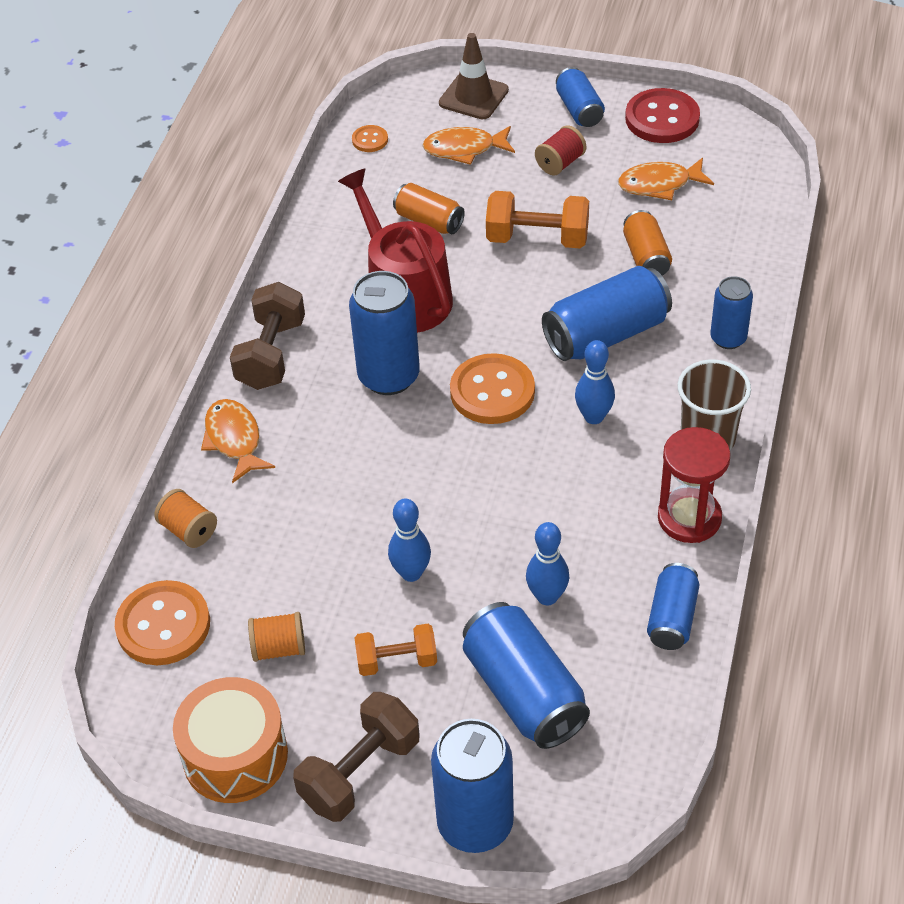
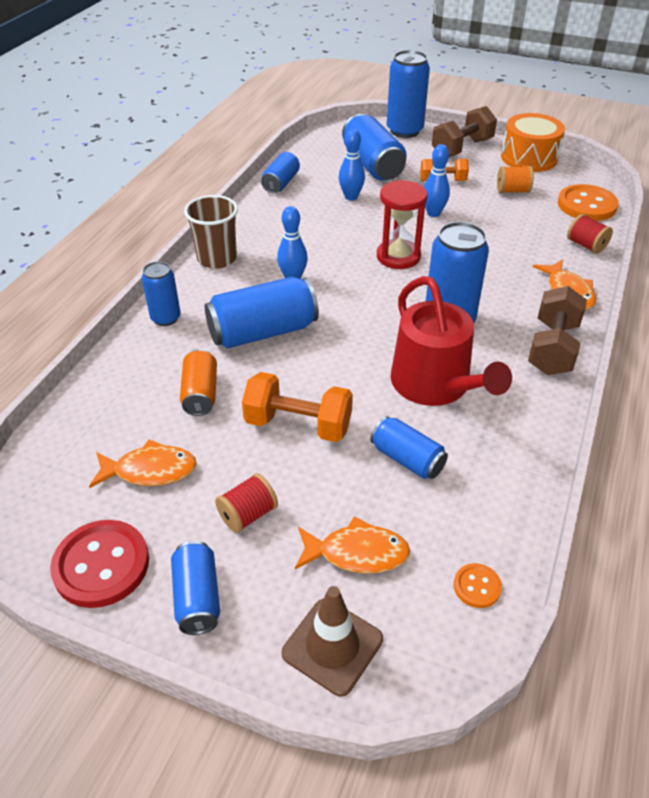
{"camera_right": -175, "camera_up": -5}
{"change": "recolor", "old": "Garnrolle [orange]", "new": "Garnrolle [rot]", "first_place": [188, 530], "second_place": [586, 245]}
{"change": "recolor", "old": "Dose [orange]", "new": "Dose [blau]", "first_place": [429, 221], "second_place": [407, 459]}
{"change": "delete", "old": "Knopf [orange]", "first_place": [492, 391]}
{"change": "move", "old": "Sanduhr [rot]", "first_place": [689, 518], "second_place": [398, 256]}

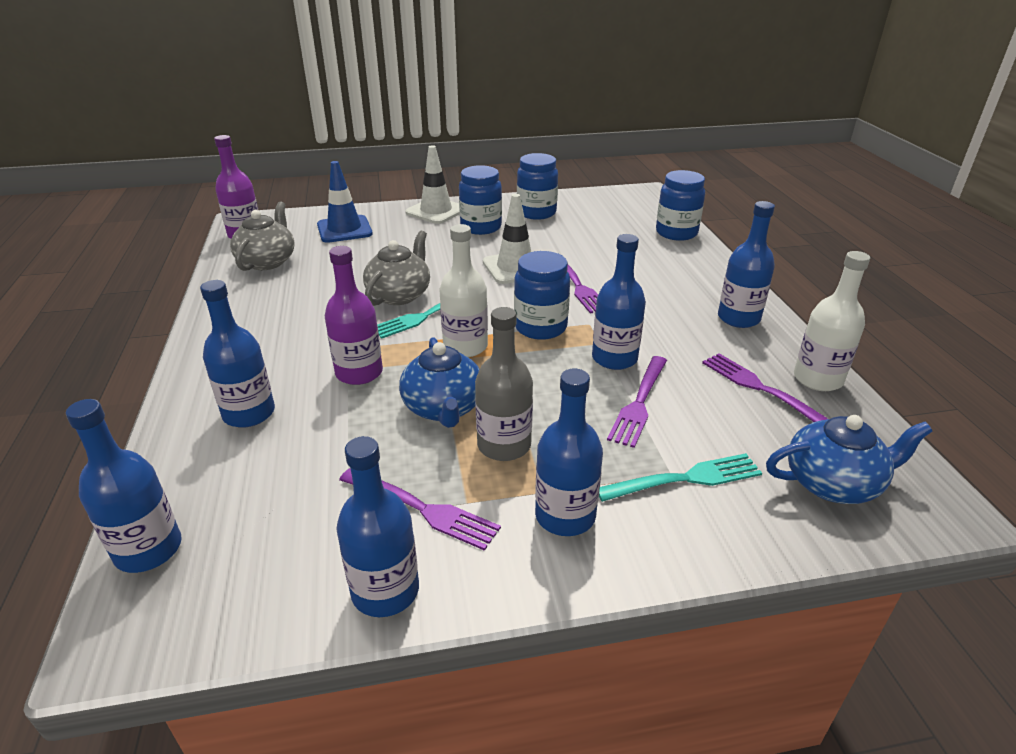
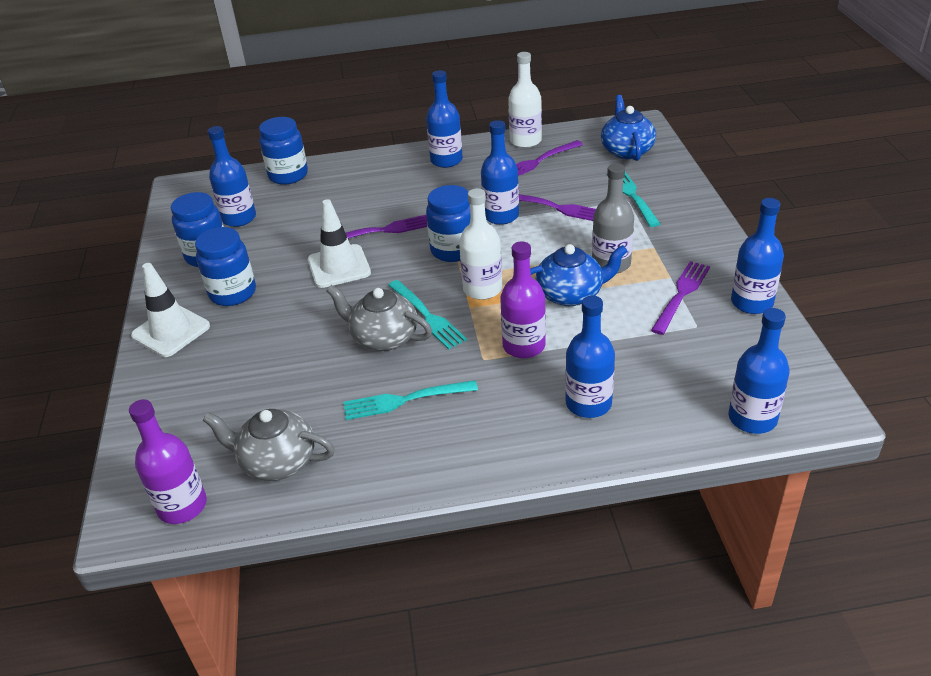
{"camera_right": -85, "camera_up": 5}
{"change": "delete", "old": "Leitkegel [blau]", "first_place": [344, 229]}
{"change": "move", "old": "Flasche [blau]", "first_place": [565, 516], "second_place": [239, 218]}
{"change": "insert", "new": "Gabel [türkis]", "second_place": [404, 400]}

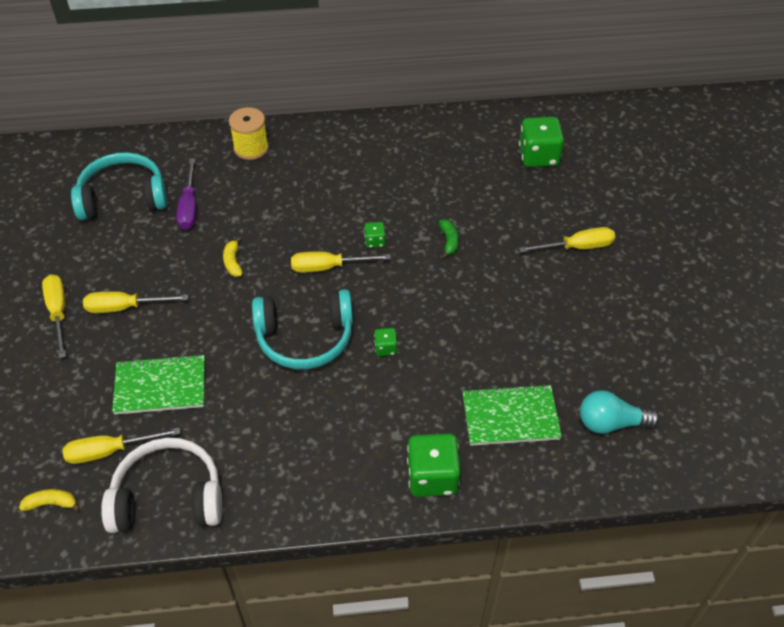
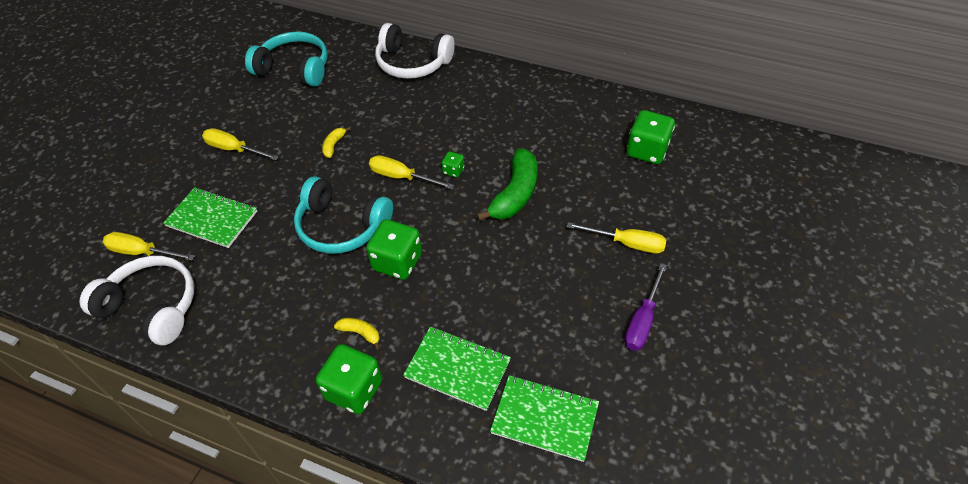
{"camera_right": 30, "camera_up": 0}
{"change": "move", "old": "Banane [gelb]", "first_place": [51, 503], "second_place": [360, 333]}
{"change": "delete", "old": "Schraubenzieher [gelb]", "first_place": [58, 312]}
{"change": "move", "old": "Schraubenzieher [lila]", "first_place": [189, 207], "second_place": [642, 320]}
{"change": "replace", "old": "Garnrolle [gelb]", "new": "Kopfhörer [weiß]", "first_place": [251, 148], "second_place": [412, 63]}
{"change": "resize", "old": "Spielwürfel [grün]", "first_place": [385, 348], "second_place": [397, 262], "factor": 2.06}
{"change": "resize", "old": "Banane [grün]", "first_place": [449, 241], "second_place": [515, 194], "factor": 2.15}
{"change": "replace", "old": "Glühbirne [türkis]", "new": "Notizbuch [grün]", "first_place": [611, 423], "second_place": [544, 418]}

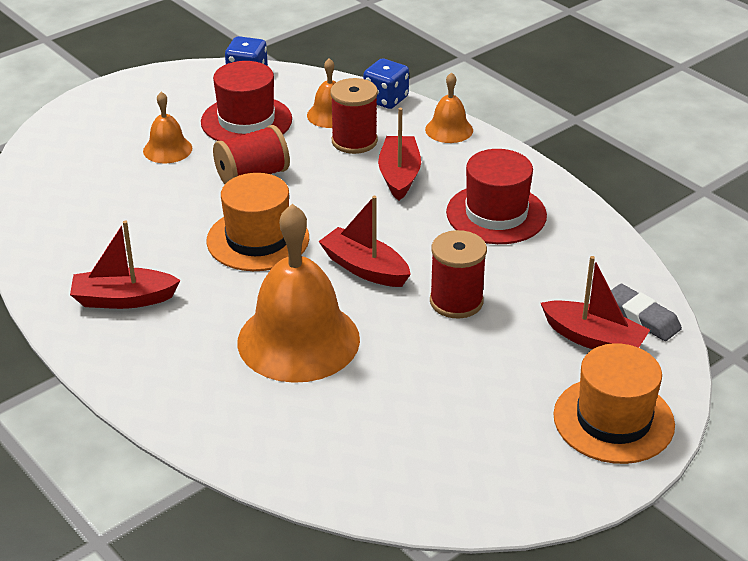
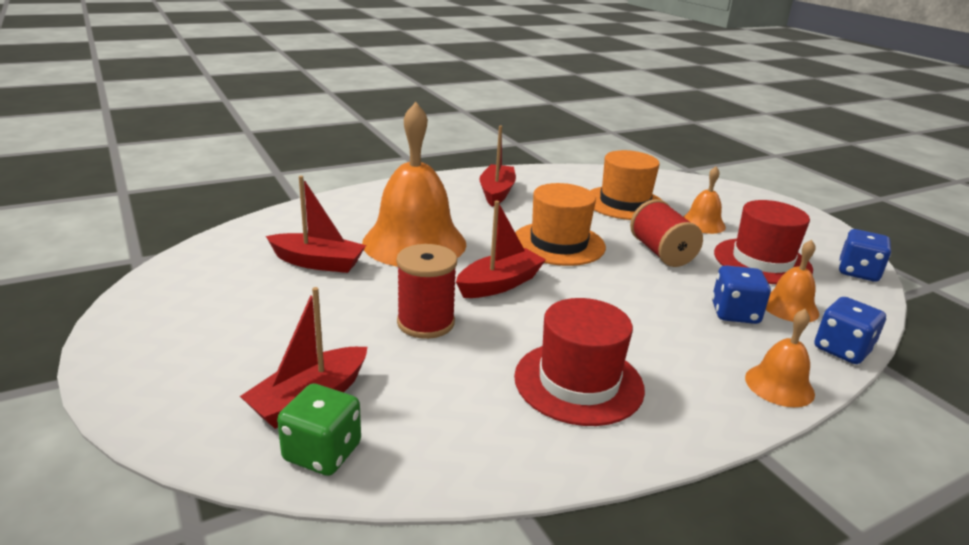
{"camera_right": 100, "camera_up": -10}
{"change": "replace", "old": "Garnrolle [rot]", "new": "Spielwürfel [blau]", "first_place": [354, 141], "second_place": [735, 313]}
{"change": "move", "old": "Boot [rot]", "first_place": [399, 176], "second_place": [318, 262]}
{"change": "move", "old": "Hut [orange]", "first_place": [613, 420], "second_place": [624, 203]}
{"change": "replace", "old": "Radiergummi [grau]", "new": "Spielwürfel [grün]", "first_place": [641, 317], "second_place": [322, 452]}

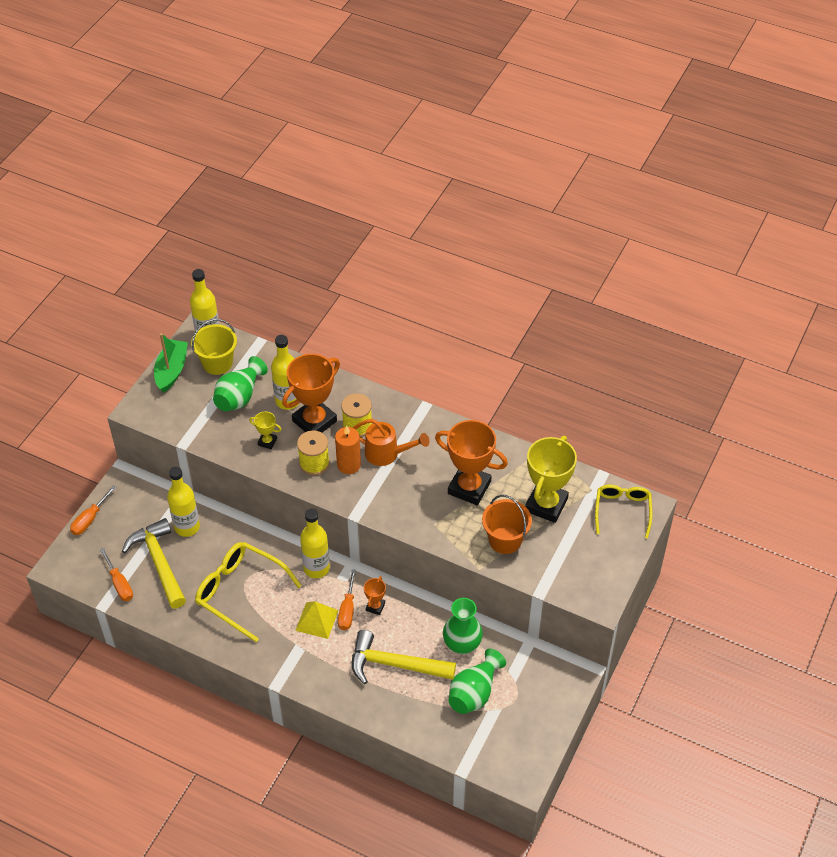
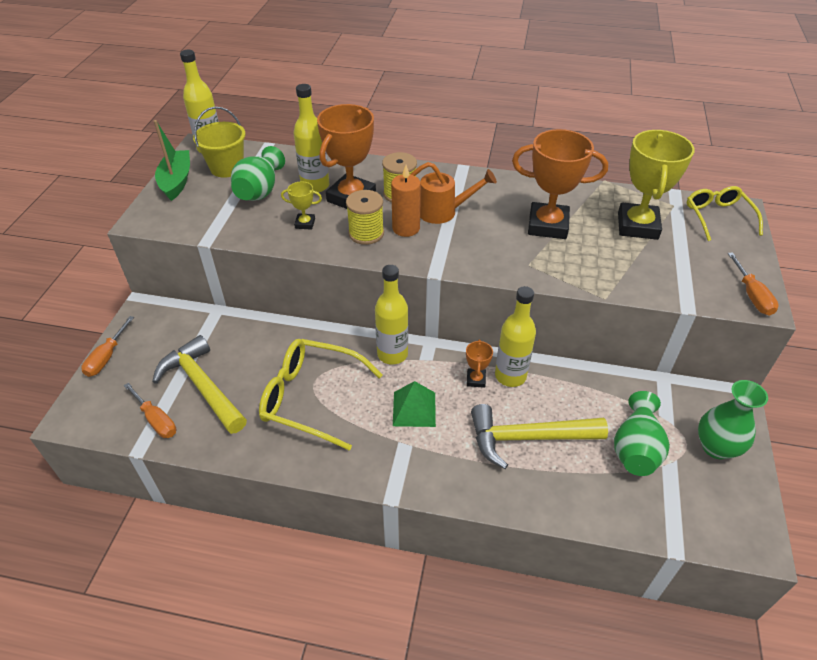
{"camera_right": -15, "camera_up": -5}
{"change": "move", "old": "Flasche [gelb]", "first_place": [187, 527], "second_place": [510, 376]}
{"change": "recolor", "old": "Pyramide [gelb]", "new": "Pyramide [grün]", "first_place": [316, 620], "second_place": [414, 409]}
{"change": "move", "old": "Schraubenzieher [orange]", "first_place": [347, 610], "second_place": [751, 295]}
{"change": "move", "old": "Vase [grün]", "first_place": [462, 644], "second_place": [716, 447]}
{"change": "delete", "old": "Eimer [orange]", "first_place": [505, 540]}

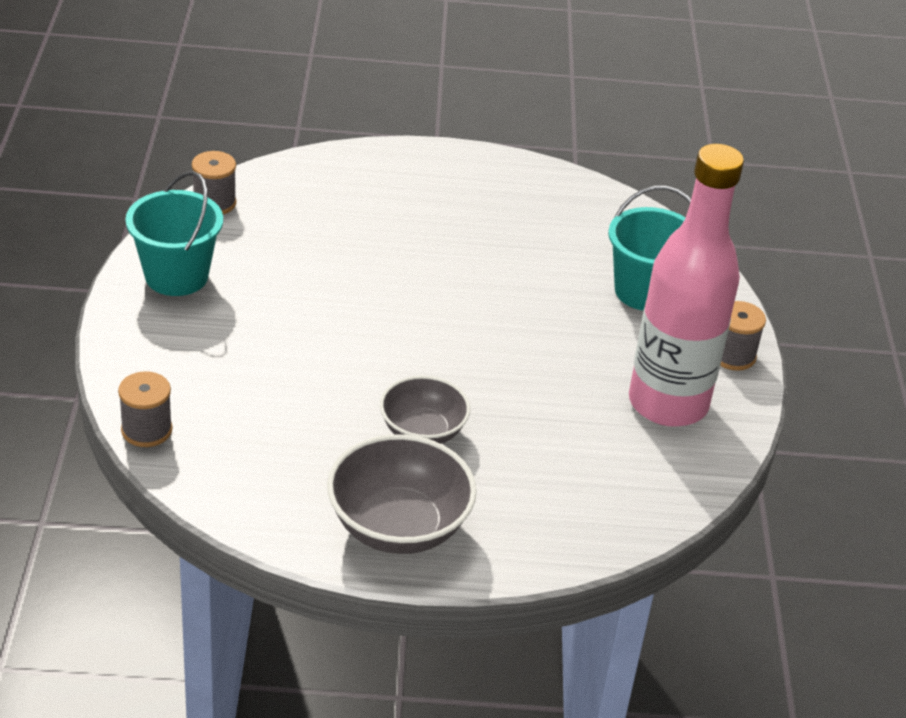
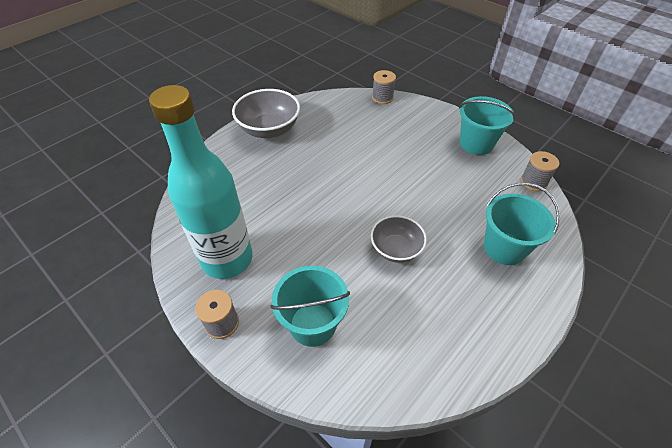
{"camera_right": 135, "camera_up": 10}
{"change": "move", "old": "Schüssel [grau]", "first_place": [422, 431], "second_place": [396, 249]}
{"change": "recolor", "old": "Flasche [rosa]", "new": "Flasche [türkis]", "first_place": [668, 404], "second_place": [227, 259]}
{"change": "insert", "new": "Eimer [türkis]", "second_place": [504, 248]}

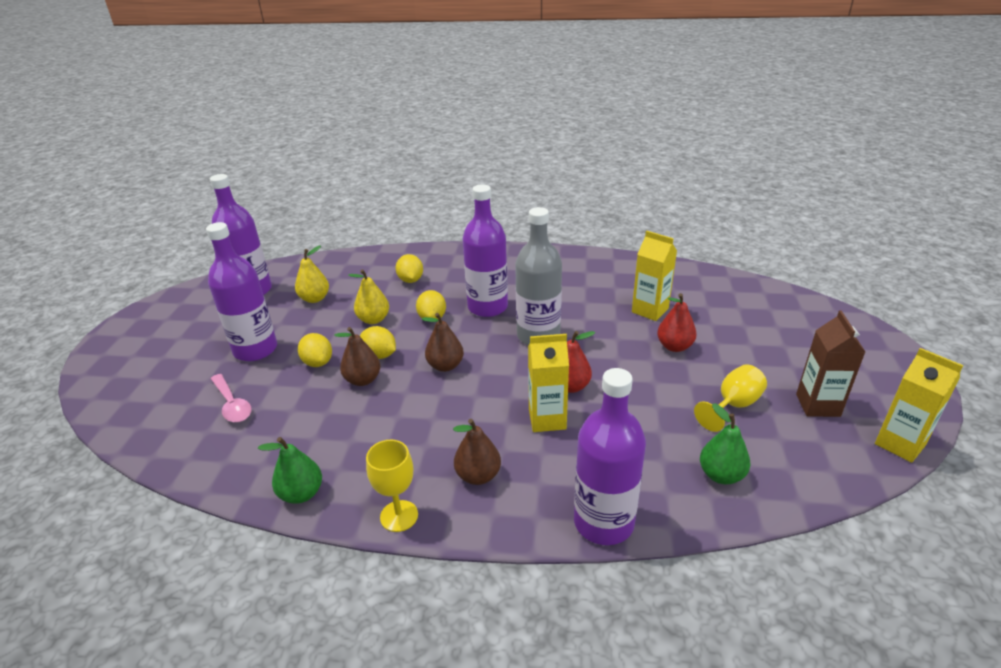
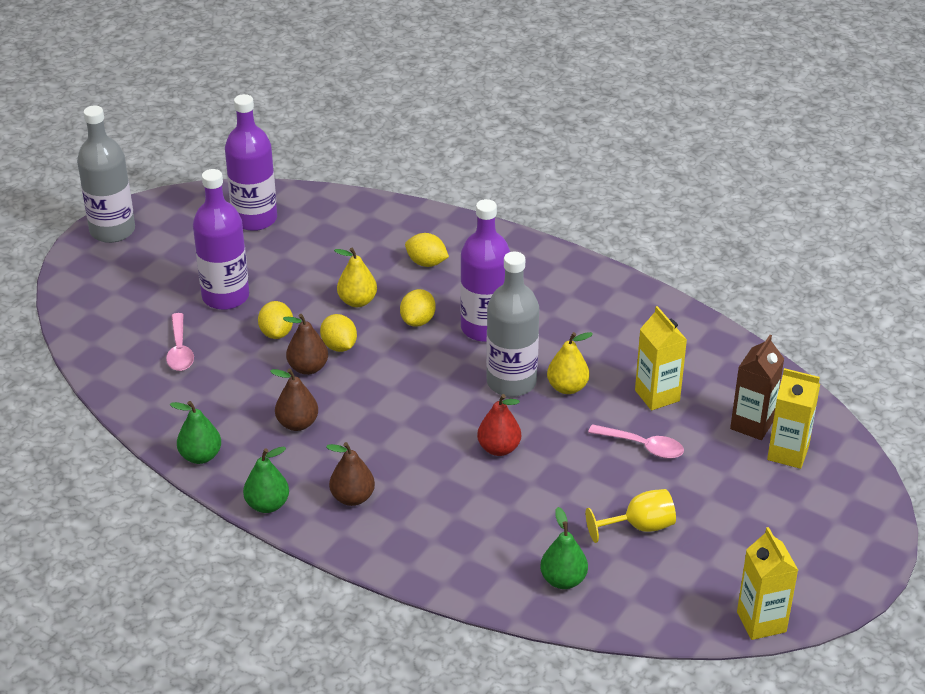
{"camera_right": 25, "camera_up": 5}
{"change": "move", "old": "Birne [gelb]", "first_place": [314, 298], "second_place": [567, 387]}
{"change": "replace", "old": "Kelch [gelb]", "new": "Birne [grün]", "first_place": [399, 516], "second_place": [267, 505]}
{"change": "rotate", "old": "Zitrone [gelb]", "first_place": [410, 280], "second_place": [426, 263], "degrees": -75}
{"change": "move", "old": "Birne [braun]", "first_place": [445, 366], "second_place": [297, 424]}
{"change": "move", "old": "Getränkekarton [gelb]", "first_place": [547, 419], "second_place": [788, 453]}
{"change": "delete", "old": "Flasche [lila]", "first_place": [603, 522]}
{"change": "replace", "old": "Birne [rot]", "new": "Löffel [rosa]", "first_place": [674, 346], "second_place": [642, 446]}
{"change": "move", "old": "Getränkekarton [braun]", "first_place": [817, 405], "second_place": [752, 424]}
{"change": "insert", "new": "Flasche [grau]", "second_place": [112, 231]}

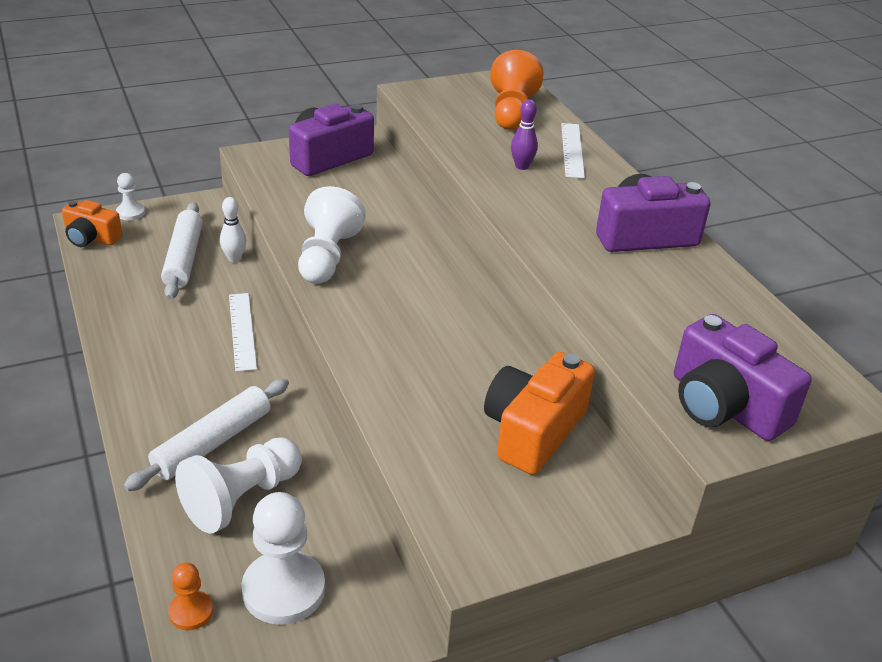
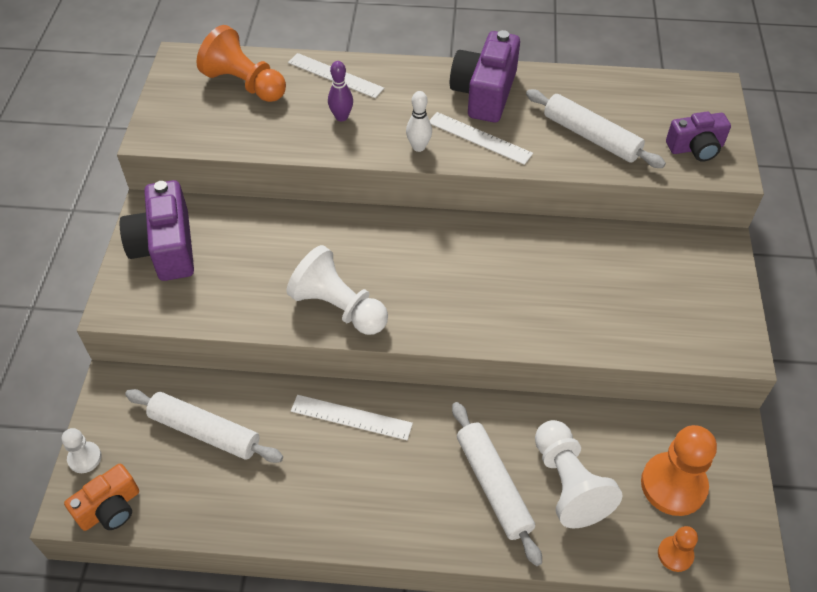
{"camera_right": -60, "camera_up": 15}
{"change": "move", "old": "Bowlingkegel [weiß]", "first_place": [234, 258], "second_place": [418, 147]}
{"change": "recolor", "old": "Bauer [weiß]", "new": "Bauer [orange]", "first_place": [283, 590], "second_place": [673, 485]}
{"change": "delete", "old": "Kamera [orange]", "first_place": [533, 431]}
{"change": "resize", "old": "Kamera [lila]", "first_place": [724, 406], "second_place": [696, 148], "factor": 0.63}
{"change": "insert", "new": "Lineal [weiß]", "second_place": [479, 138]}
{"change": "insert", "new": "Nudelholz [weiß]", "second_place": [591, 137]}

